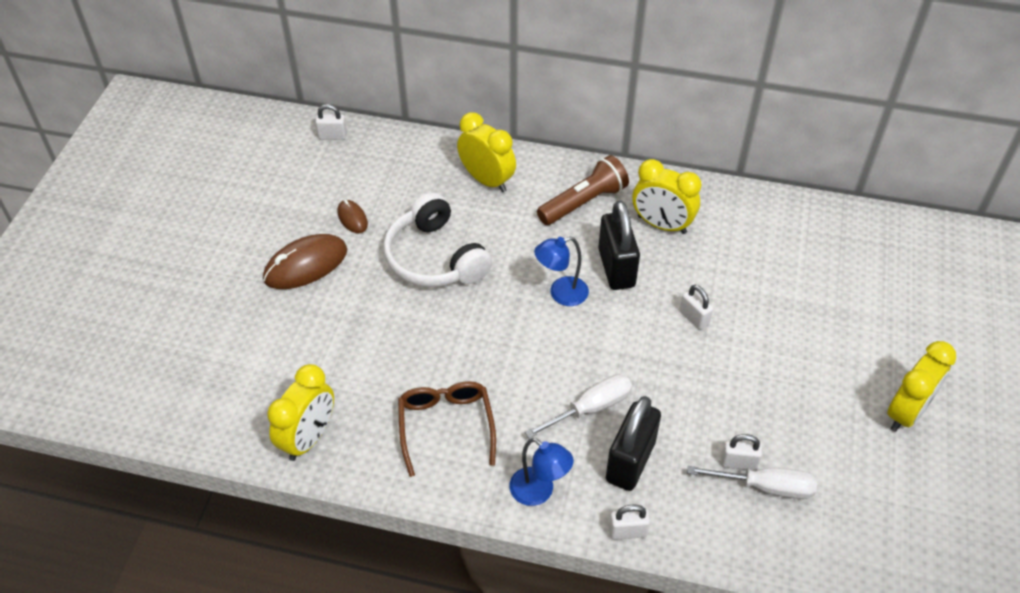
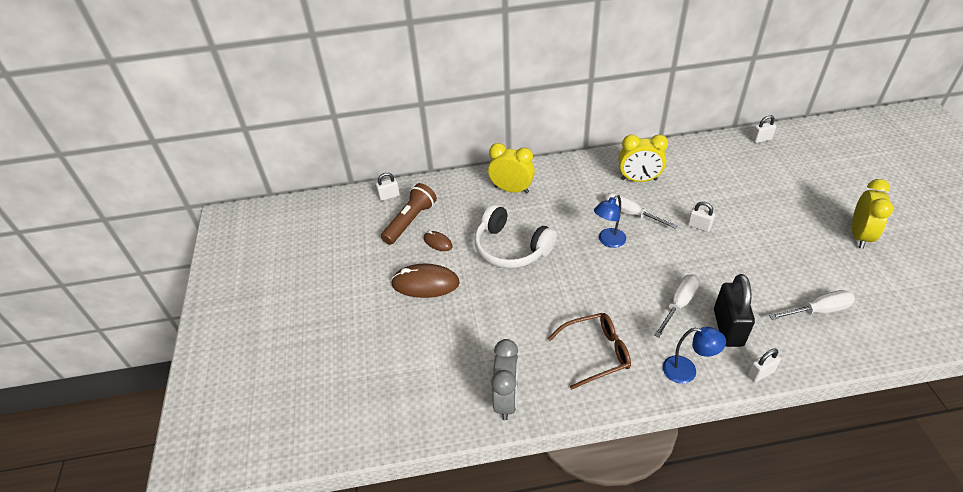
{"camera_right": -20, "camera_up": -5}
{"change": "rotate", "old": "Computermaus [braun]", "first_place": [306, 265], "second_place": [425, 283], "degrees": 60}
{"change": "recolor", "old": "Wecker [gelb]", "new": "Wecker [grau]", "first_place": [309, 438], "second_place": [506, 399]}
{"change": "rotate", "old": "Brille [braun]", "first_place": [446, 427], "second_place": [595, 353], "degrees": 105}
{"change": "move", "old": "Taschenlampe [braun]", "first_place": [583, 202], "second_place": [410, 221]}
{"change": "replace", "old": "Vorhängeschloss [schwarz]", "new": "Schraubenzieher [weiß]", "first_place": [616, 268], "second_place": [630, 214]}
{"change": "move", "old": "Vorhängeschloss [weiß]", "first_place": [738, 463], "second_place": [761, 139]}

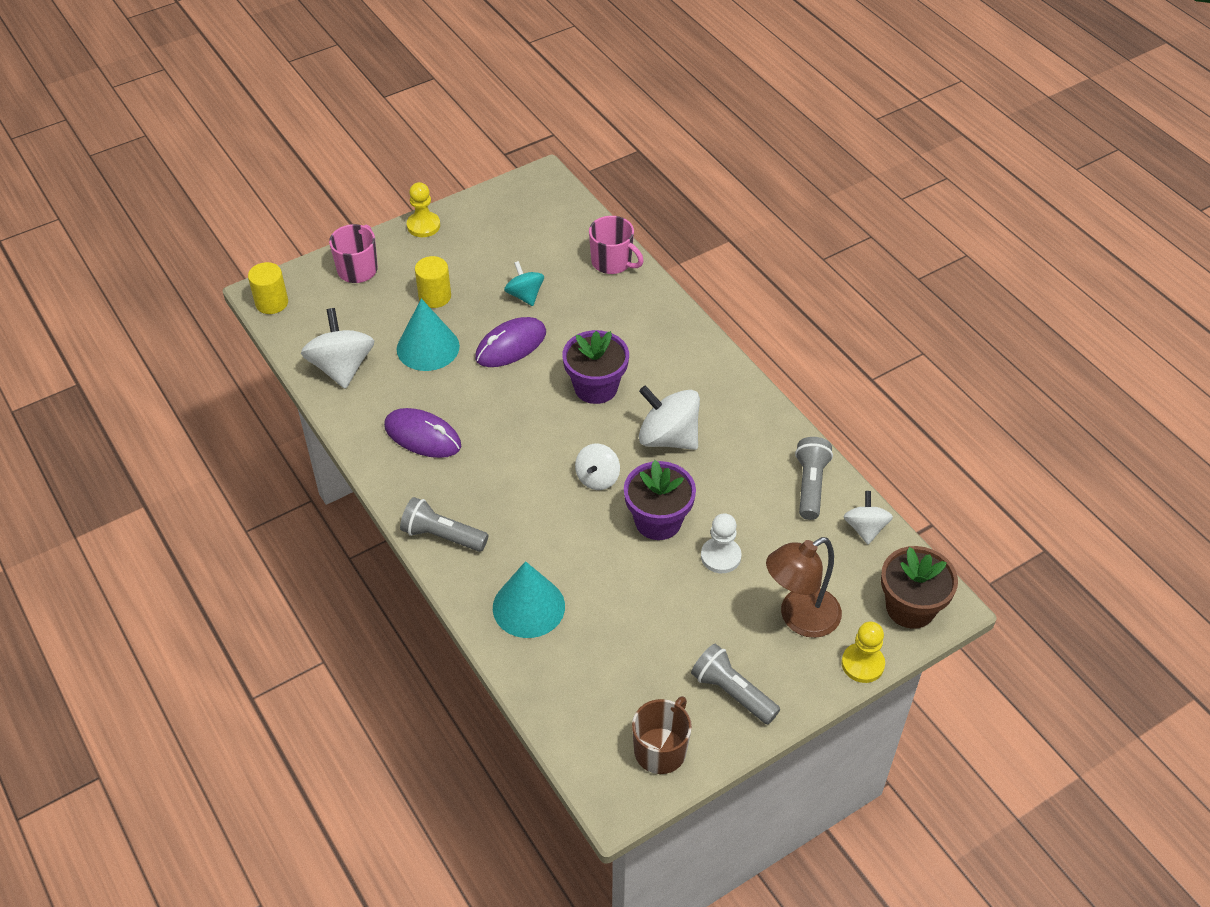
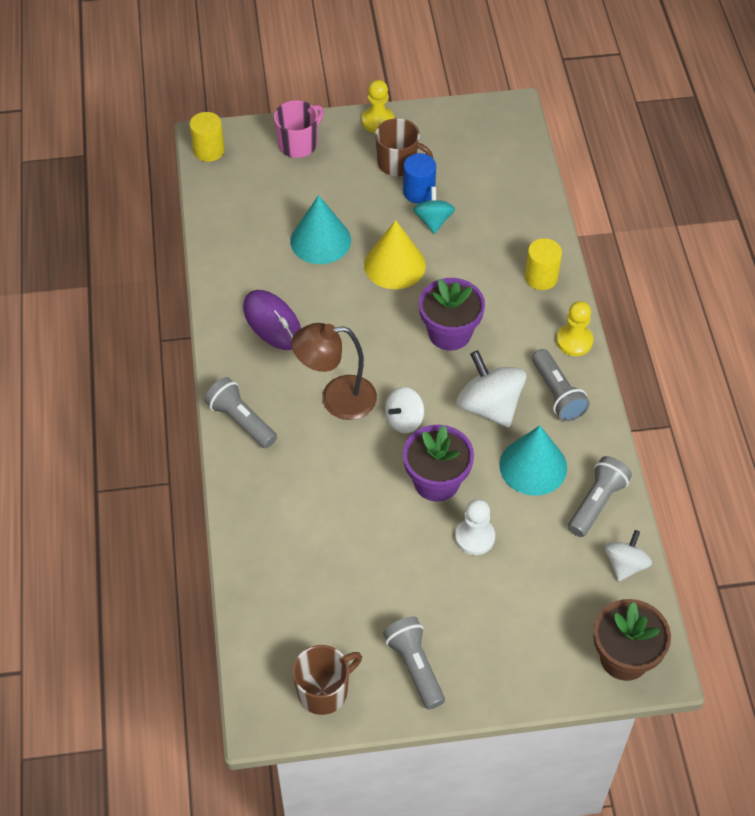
{"camera_right": 25, "camera_up": 5}
{"change": "delete", "old": "Kreisel [weiß]", "first_place": [342, 367]}
{"change": "move", "old": "Vollzylinder [gelb]", "first_place": [435, 296], "second_place": [541, 277]}
{"change": "replace", "old": "Computermaus [lila]", "new": "Kegel [gelb]", "first_place": [511, 345], "second_place": [394, 265]}
{"change": "move", "old": "Kegel [türkis]", "first_place": [528, 607], "second_place": [533, 466]}
{"change": "delete", "old": "Tasse [rosa]", "first_place": [612, 262]}
{"change": "move", "old": "Lampe [braun]", "first_place": [799, 618], "second_place": [336, 399]}
{"change": "move", "old": "Bauer [gelb]", "first_place": [862, 664], "second_place": [574, 341]}
{"change": "insert", "new": "Tasse [braun]", "second_place": [398, 163]}
{"change": "insert", "new": "Vollzylinder [blau]", "second_place": [419, 192]}
{"change": "insert", "new": "Taschenlampe [grau]", "second_place": [557, 394]}

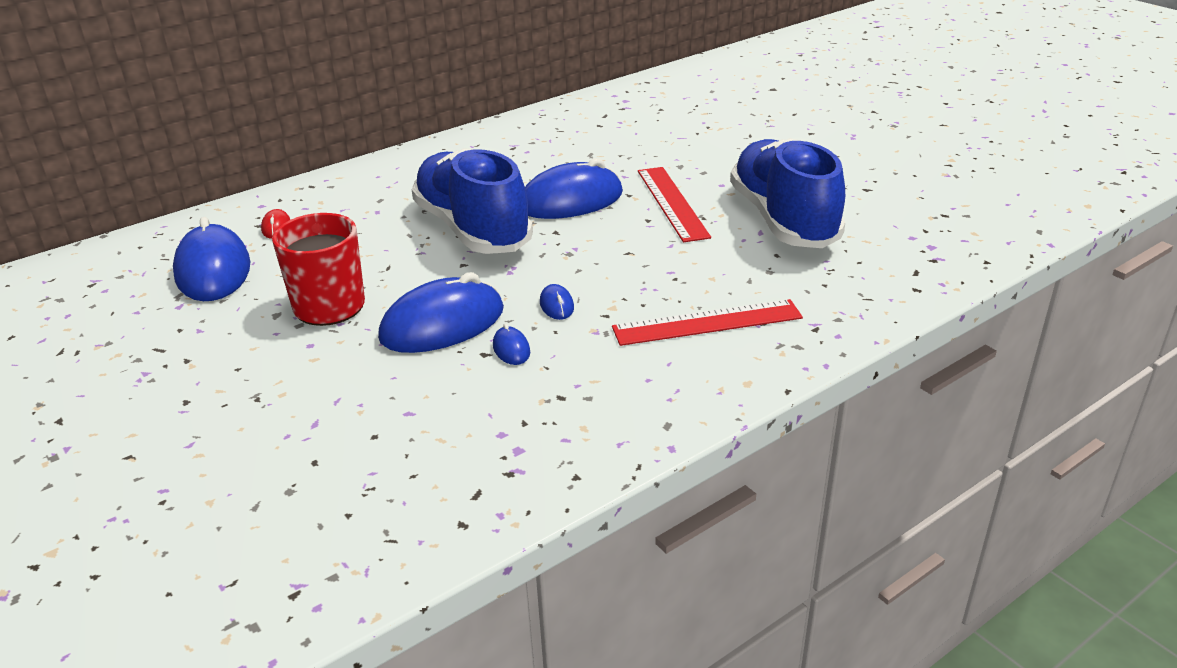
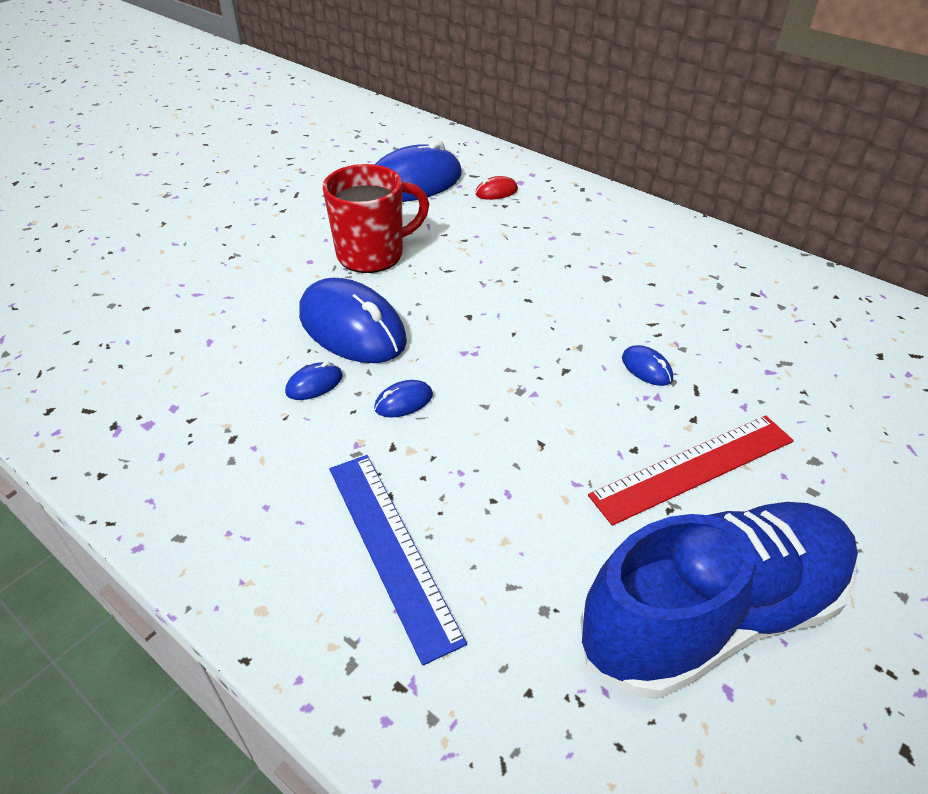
{"camera_right": 75, "camera_up": 10}
{"change": "delete", "old": "Schuh [blau]", "first_place": [472, 229]}
{"change": "resize", "old": "Computermaus [blau]", "first_place": [571, 201], "second_place": [646, 368], "factor": 0.42}
{"change": "recolor", "old": "Lineal [rot]", "new": "Lineal [blau]", "first_place": [707, 323], "second_place": [391, 549]}

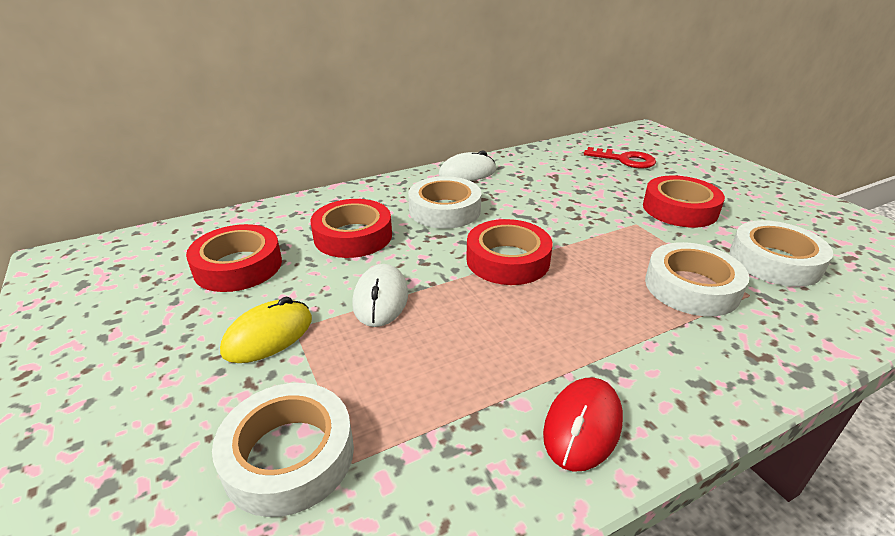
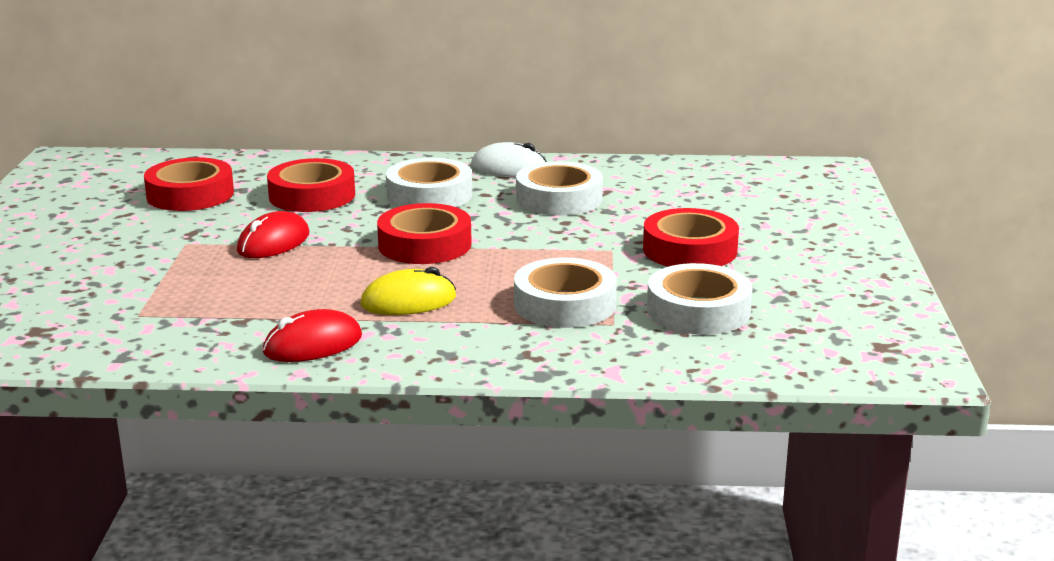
{"camera_right": 30, "camera_up": -10}
{"change": "move", "old": "Klebeband [weiß]", "first_place": [289, 455], "second_place": [559, 199]}
{"change": "move", "old": "Computermaus [gelb]", "first_place": [268, 335], "second_place": [408, 301]}
{"change": "recolor", "old": "Computermaus [weiß]", "new": "Computermaus [rot]", "first_place": [381, 299], "second_place": [273, 242]}
{"change": "delete", "old": "Schlüssel [rot]", "first_place": [625, 160]}

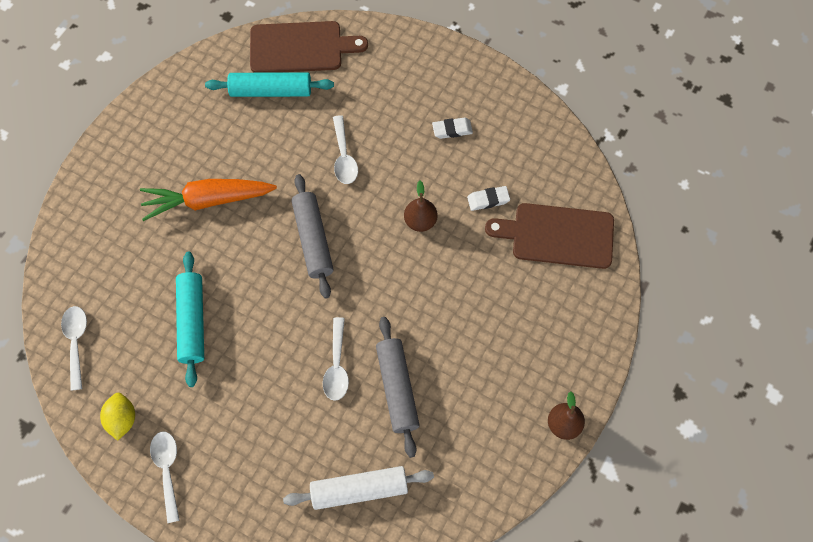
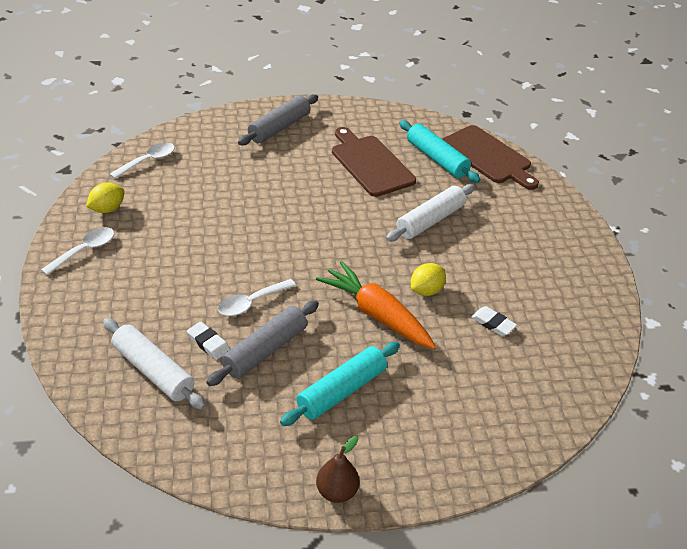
{"camera_right": 50, "camera_up": -25}
{"change": "move", "old": "Karotte [orange]", "first_place": [207, 200], "second_place": [376, 314]}
{"change": "move", "old": "Nudelholz [türkis]", "first_place": [192, 321], "second_place": [341, 391]}
{"change": "move", "old": "Nudelholz [grau]", "first_place": [313, 239], "second_place": [279, 127]}
{"change": "replace", "old": "Löffel [weiß]", "new": "Nudelholz [weiß]", "first_place": [344, 157], "second_place": [430, 220]}
{"change": "replace", "old": "Birne [braun]", "new": "Zitrone [gelb]", "first_place": [420, 221], "second_place": [426, 290]}
{"change": "move", "old": "Radiergummi [weiß]", "first_place": [452, 130], "second_place": [208, 343]}
{"change": "move", "old": "Schneidebrett [braun]", "first_place": [557, 235], "second_place": [370, 164]}

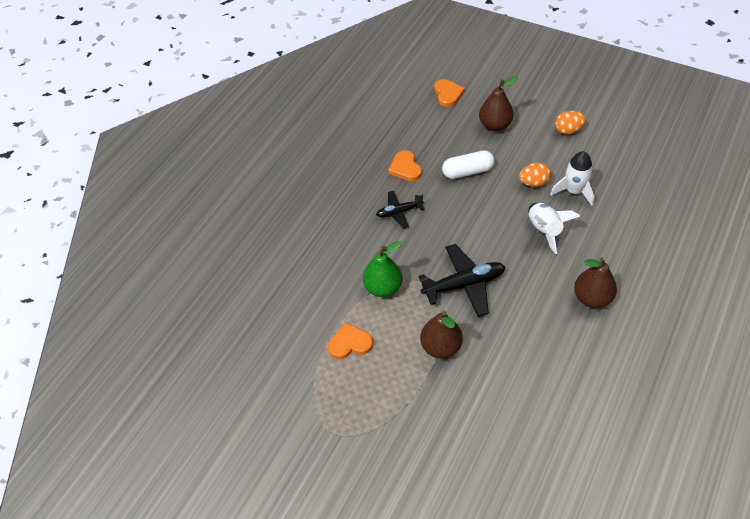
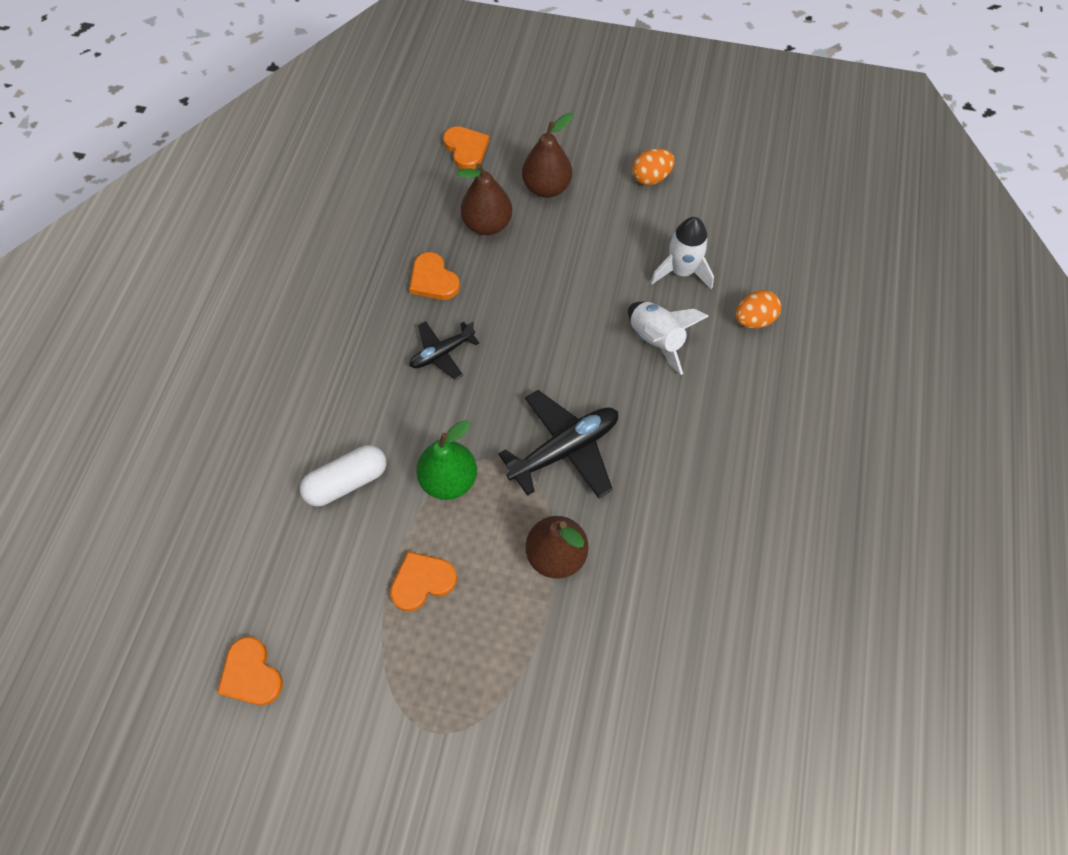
{"camera_right": -20, "camera_up": 10}
{"change": "move", "old": "Kapsel [weiß]", "first_place": [467, 171], "second_place": [347, 482]}
{"change": "move", "old": "Ei [orange]", "first_place": [533, 183], "second_place": [753, 320]}
{"change": "move", "old": "Birne [braun]", "first_place": [592, 298], "second_place": [487, 224]}
{"change": "insert", "new": "Herz [orange]", "second_place": [251, 674]}

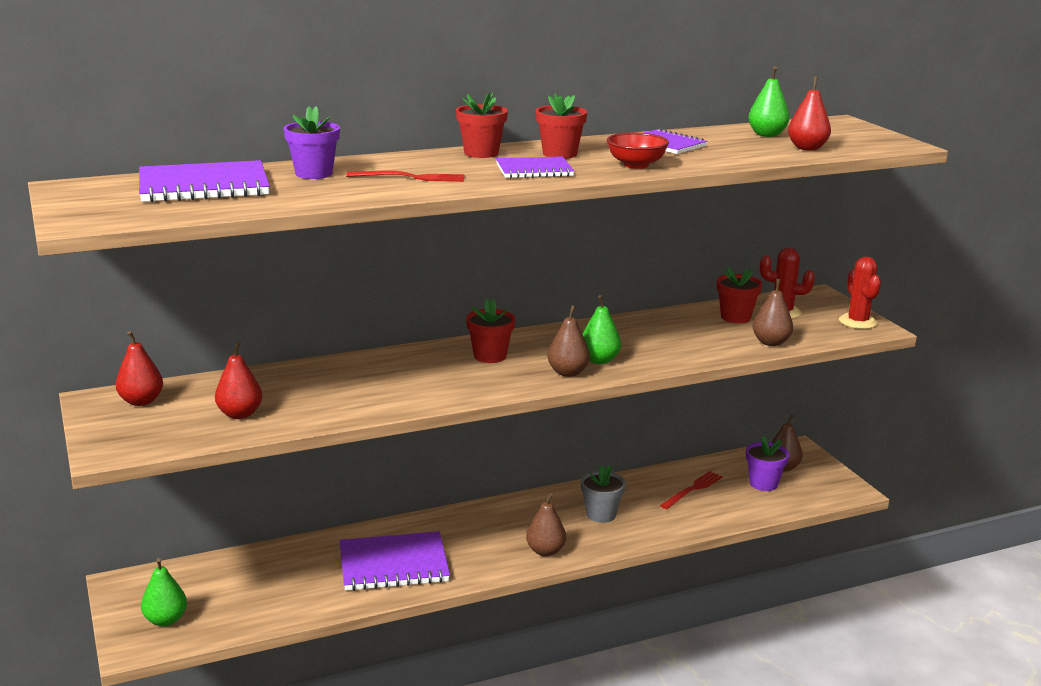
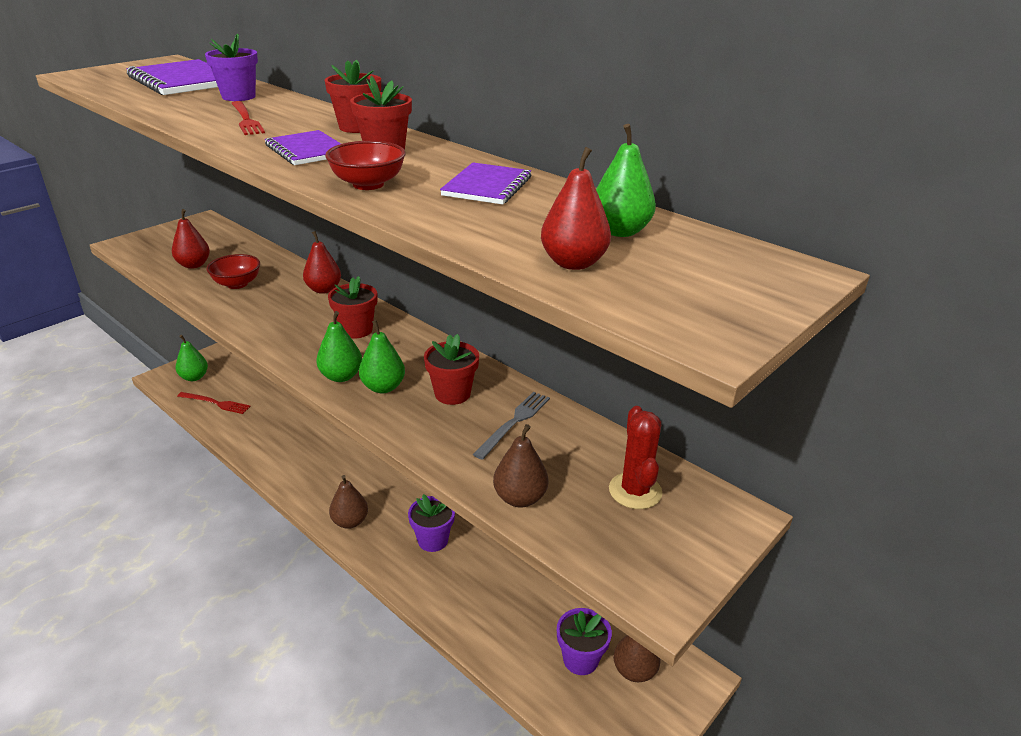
{"camera_right": 65, "camera_up": 10}
{"change": "move", "old": "Birne [rot]", "first_place": [141, 401], "second_place": [324, 289]}
{"change": "delete", "old": "Notizbuch [lila]", "first_place": [393, 564]}
{"change": "recolor", "old": "Birne [braun]", "new": "Birne [grün]", "first_place": [568, 372], "second_place": [341, 376]}
{"change": "recolor", "old": "Blumentopf [grau]", "new": "Blumentopf [lila]", "first_place": [601, 514], "second_place": [433, 540]}
{"change": "move", "old": "Gabel [rot]", "first_place": [692, 489], "second_place": [216, 403]}
{"change": "move", "old": "Blumentopf [rot]", "first_place": [735, 317], "second_place": [452, 394]}
{"change": "delete", "old": "Kaktus [rot]", "first_place": [857, 322]}
{"change": "insert", "new": "Schüssel [rot]", "second_place": [237, 284]}
{"change": "insert", "new": "Gabel [grau]", "second_place": [514, 422]}

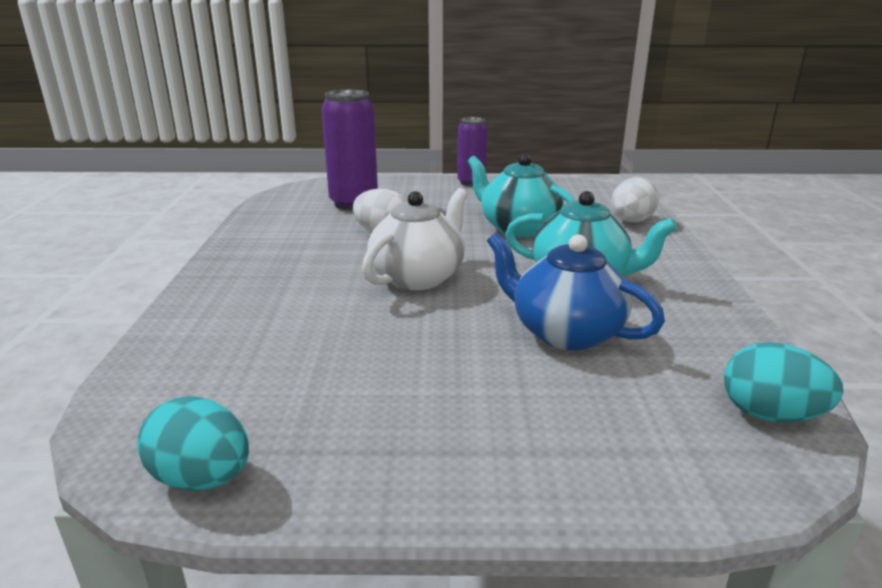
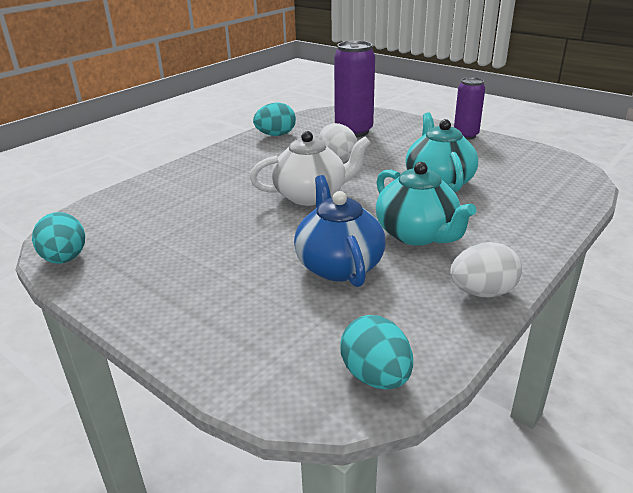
{"camera_right": 40, "camera_up": 5}
{"change": "move", "old": "Ei [weiß]", "first_place": [631, 221], "second_place": [482, 292]}
{"change": "insert", "new": "Ei [türkis]", "second_place": [276, 135]}

